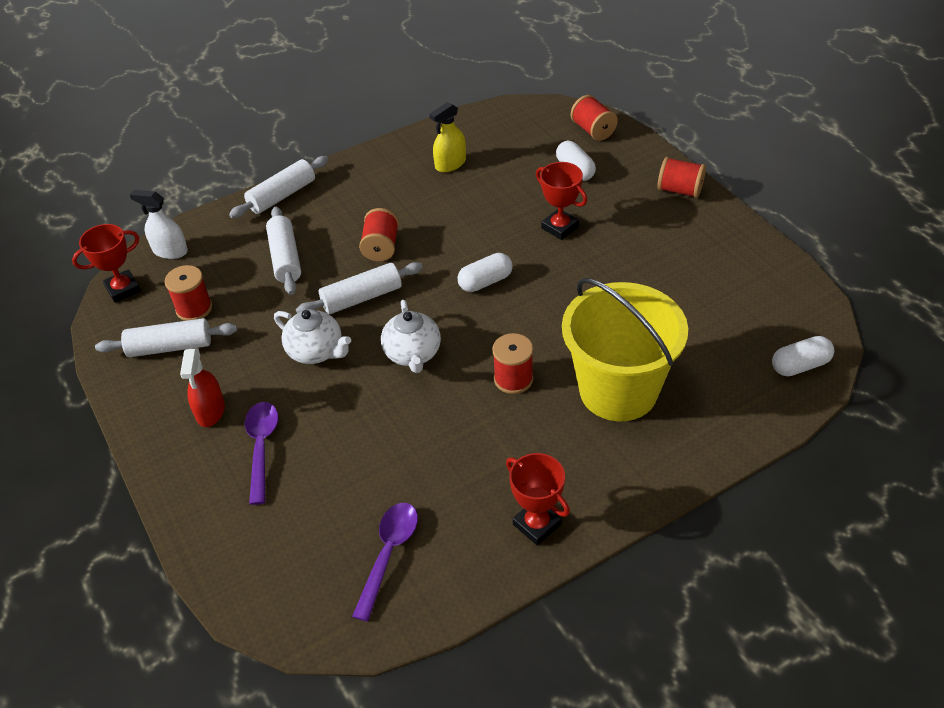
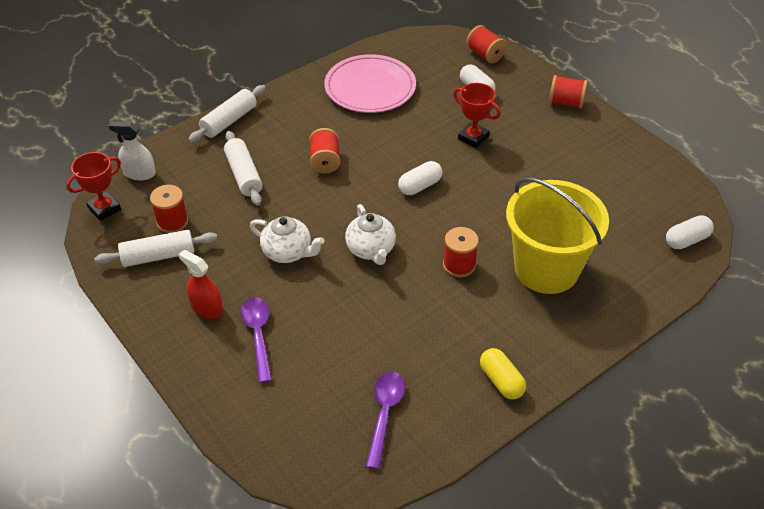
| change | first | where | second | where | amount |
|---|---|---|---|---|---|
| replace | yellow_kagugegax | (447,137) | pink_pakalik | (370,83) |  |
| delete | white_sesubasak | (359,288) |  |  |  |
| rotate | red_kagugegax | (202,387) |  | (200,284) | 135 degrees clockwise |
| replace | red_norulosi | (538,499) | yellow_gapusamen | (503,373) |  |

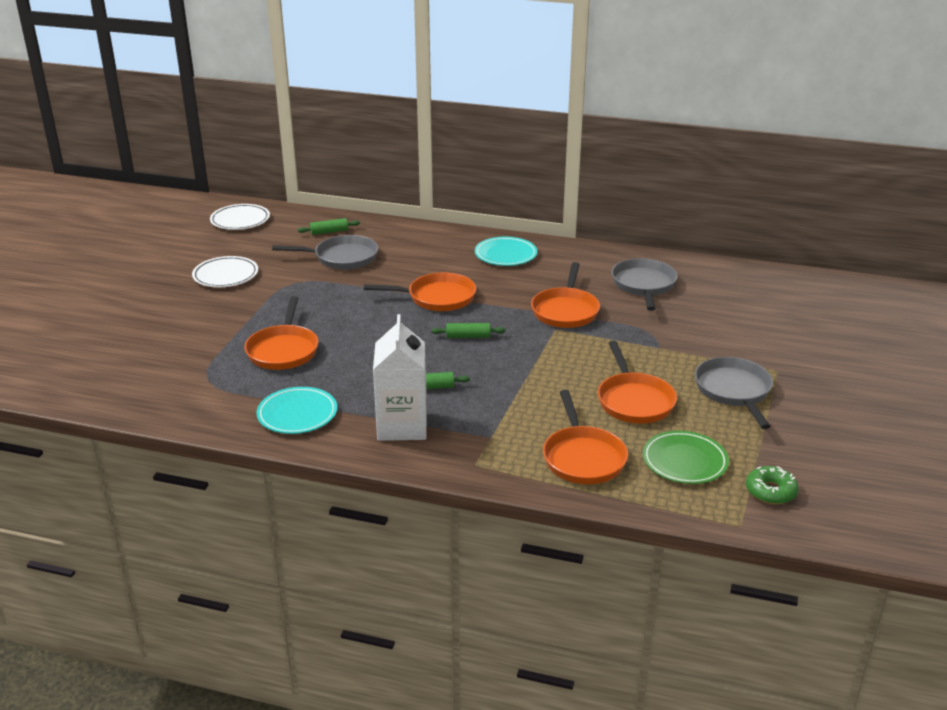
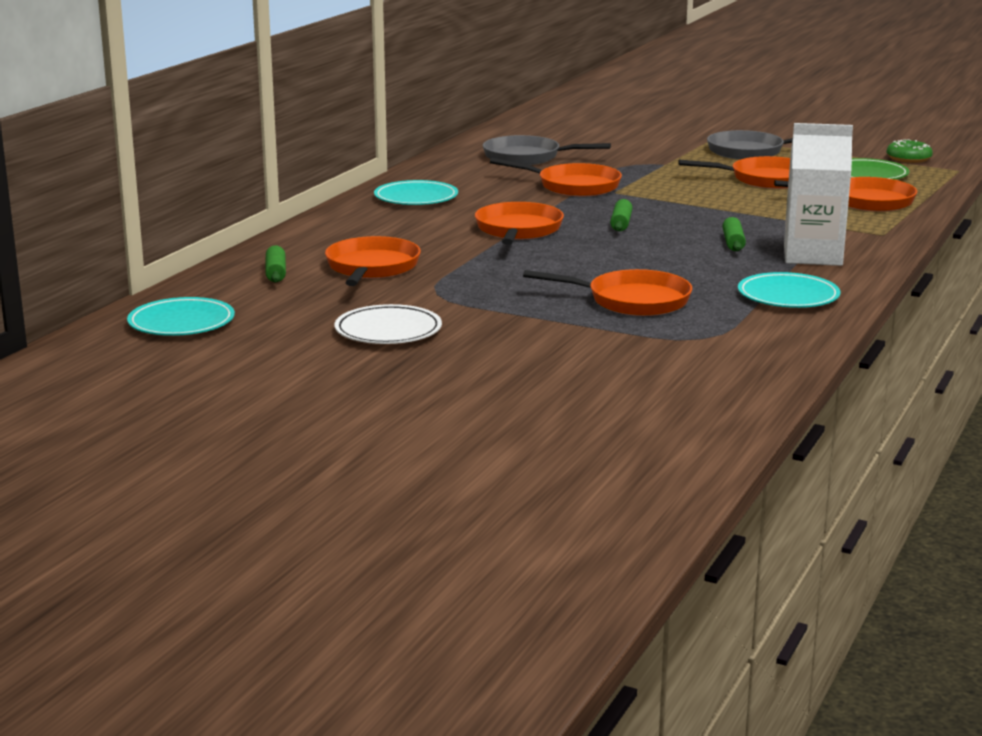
| change | first | where | second | where | amount |
|---|---|---|---|---|---|
| recolor | white_pakalik | (240,217) | turquoise_pakalik | (181,316) |  |
| recolor | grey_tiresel | (325,252) | orange_tiresel | (373,261) |  |

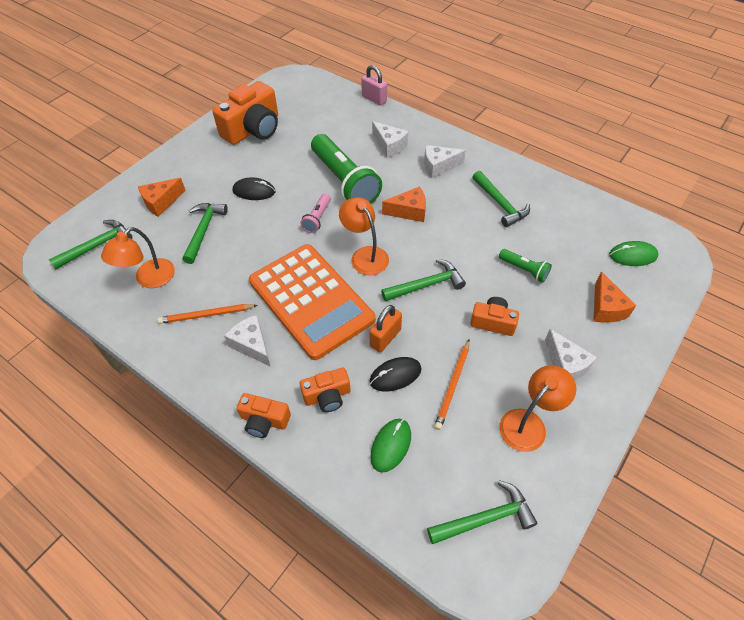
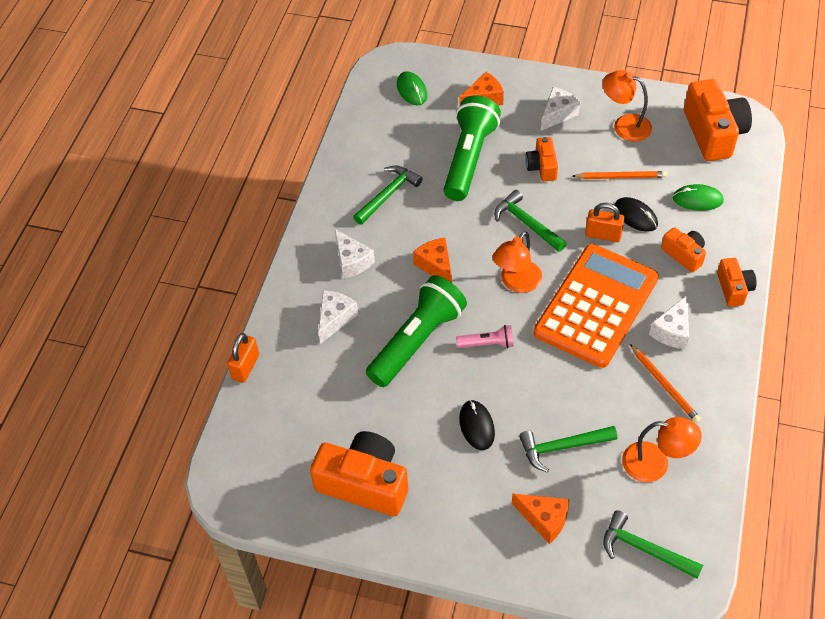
| change | first | where | second | where | amount |
|---|---|---|---|---|---|
| recolor | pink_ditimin | (374,85) | orange_ditimin | (243,358) |  |
| resize | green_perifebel | (525,266) |  | (472,148) | x2.15 |
| replace | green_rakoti | (482,512) | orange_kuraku | (718,120) |  |

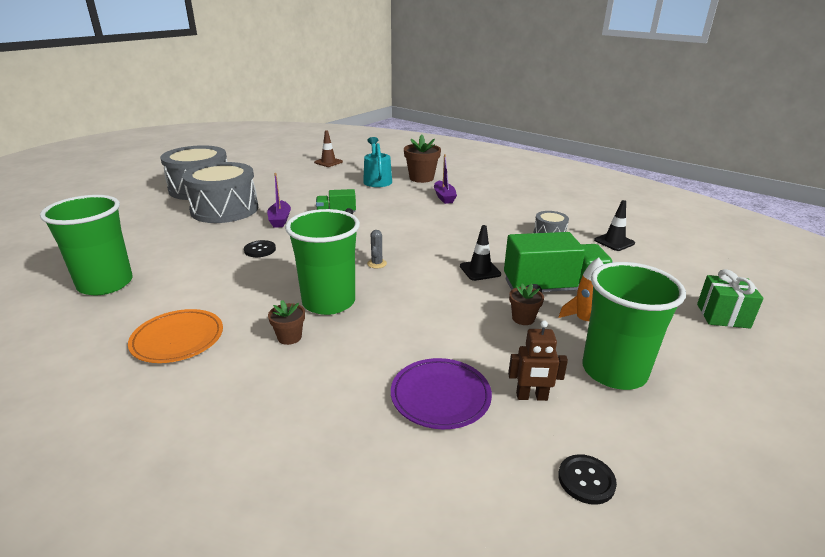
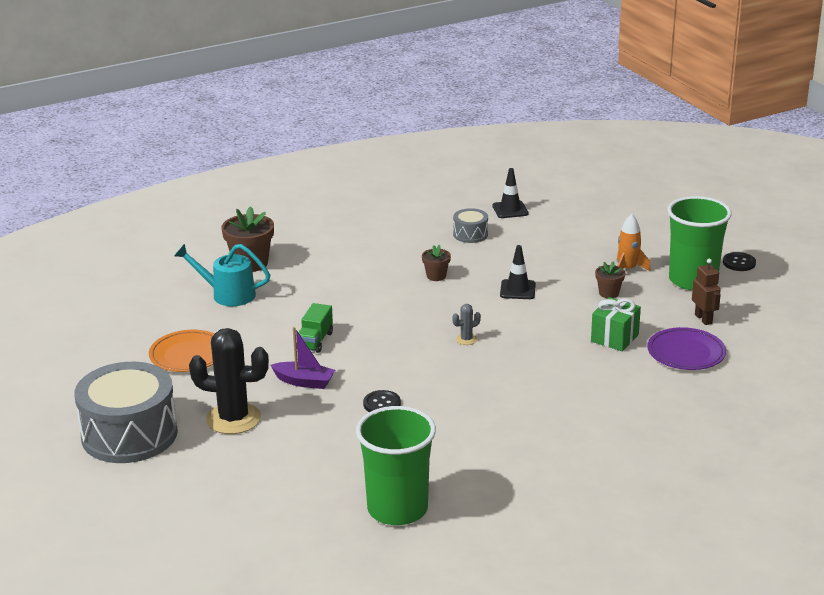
| change | first | where | second | where | amount |
|---|---|---|---|---|---|
| delete | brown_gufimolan | (328,148) |  |  |  |
| delete | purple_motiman | (445,179) |  |  |  |
| replace | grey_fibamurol | (220,192) | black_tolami | (229,381) |  |
| delete | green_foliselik | (322,262) |  |  |  |
| rotate | grey_tolami | (377,249) |  | (466,324) | 60 degrees counterclockwise |
| delete | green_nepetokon | (558,262) |  |  |  |
| move | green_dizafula | (730,298) |  | (616,324) |  |
| move | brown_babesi | (286,322) |  | (436,262) |  |
| move | orange_pakalik | (175,336) |  | (182,351) |  |
| rotate | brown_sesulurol | (538,360) |  | (706,292) | 45 degrees counterclockwise |
| move | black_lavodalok | (587,479) |  | (739,261) |  |

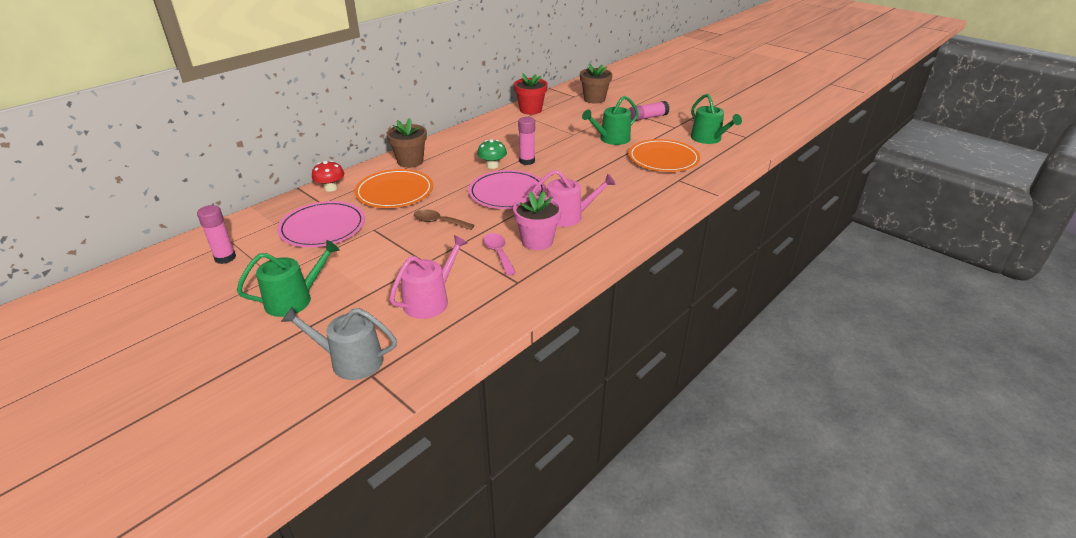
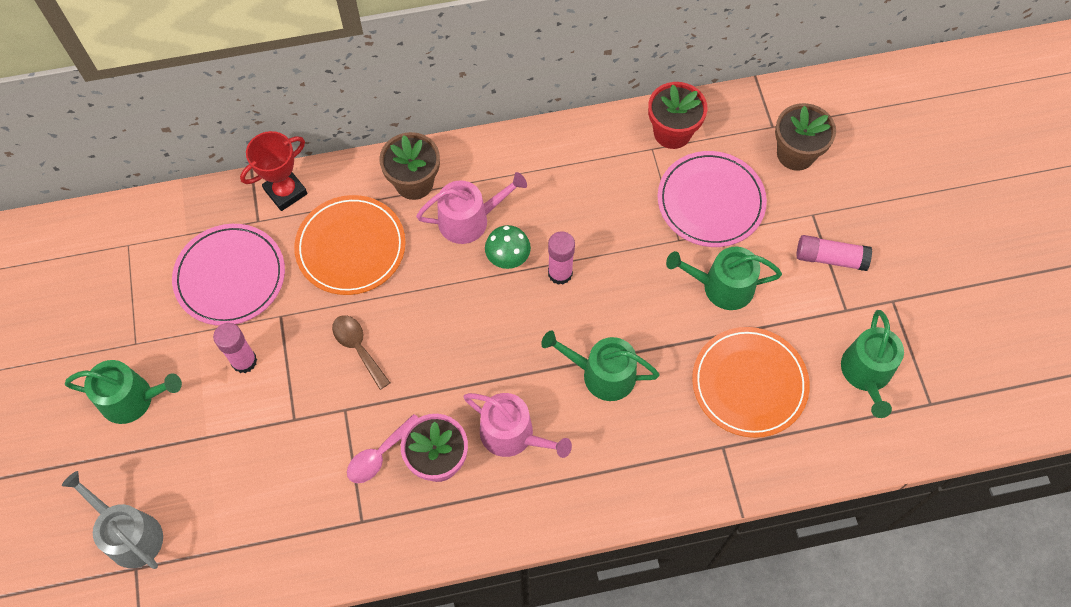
| change | first | where | second | where | amount |
|---|---|---|---|---|---|
| replace | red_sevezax | (328,176) | red_norulosi | (274,171) |  |
| move | pink_pakalik | (507,189) |  | (712,199) |  |
| move | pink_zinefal | (216,234) |  | (235,348) |  |
| rotate | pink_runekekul | (499,254) |  | (382,448) | 150 degrees counterclockwise |
| move | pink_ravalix | (428,277) |  | (471,208) |  |
| insert |  |  | green_ravalix | (600,366) |  |

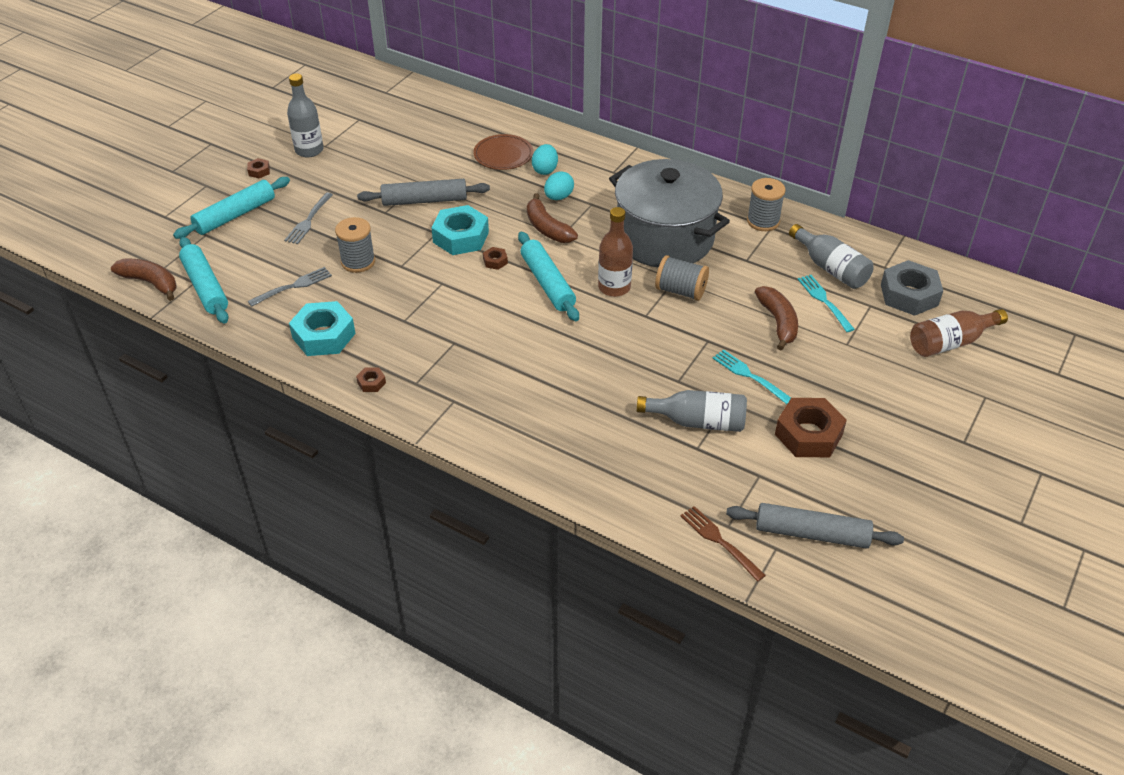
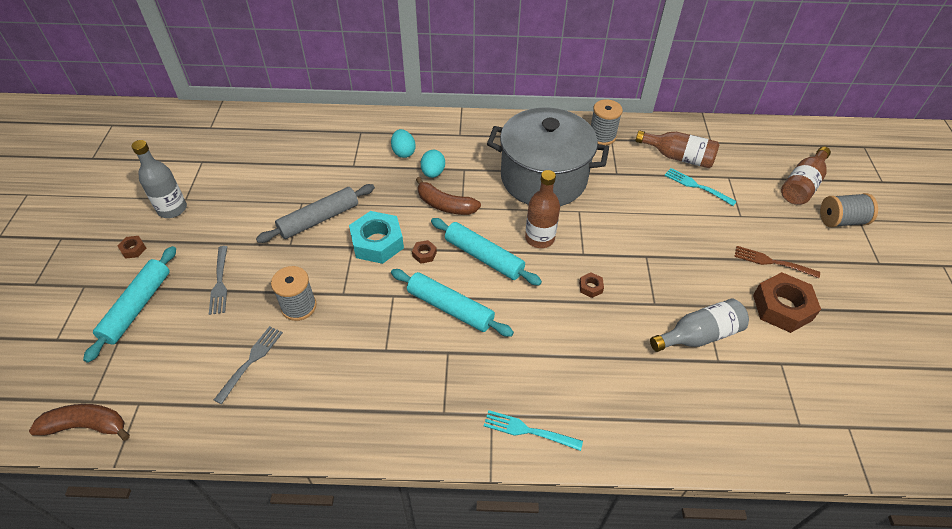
| change | first | where | second | where | amount |
|---|---|---|---|---|---|
| delete | brown_pakalik | (503,152) |  |  |  |
| recolor | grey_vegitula | (831,256) | brown_vegitula | (677,149) |  |
| move | turquoise_sesubasak | (204,280) |  | (452,303) |  |
| move | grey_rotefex | (682,278) |  | (849,210) |  |
| delete | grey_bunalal | (912,288) |  |  |  |
| delete | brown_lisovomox | (776,318) |  |  |  |
| delete | turquoise_bunalal | (322,328) |  |  |  |
| move | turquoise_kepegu | (751,376) |  | (533,430) |  |
| move | brown_bunalal | (371,379) |  | (591,285) |  |
| delete | grey_sesubasak | (815,526) |  |  |  |
| move | brown_kepegu | (723,544) |  | (777,262) |  |

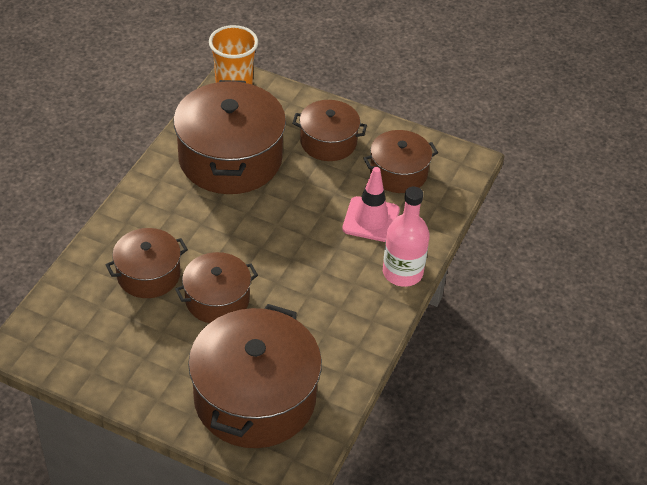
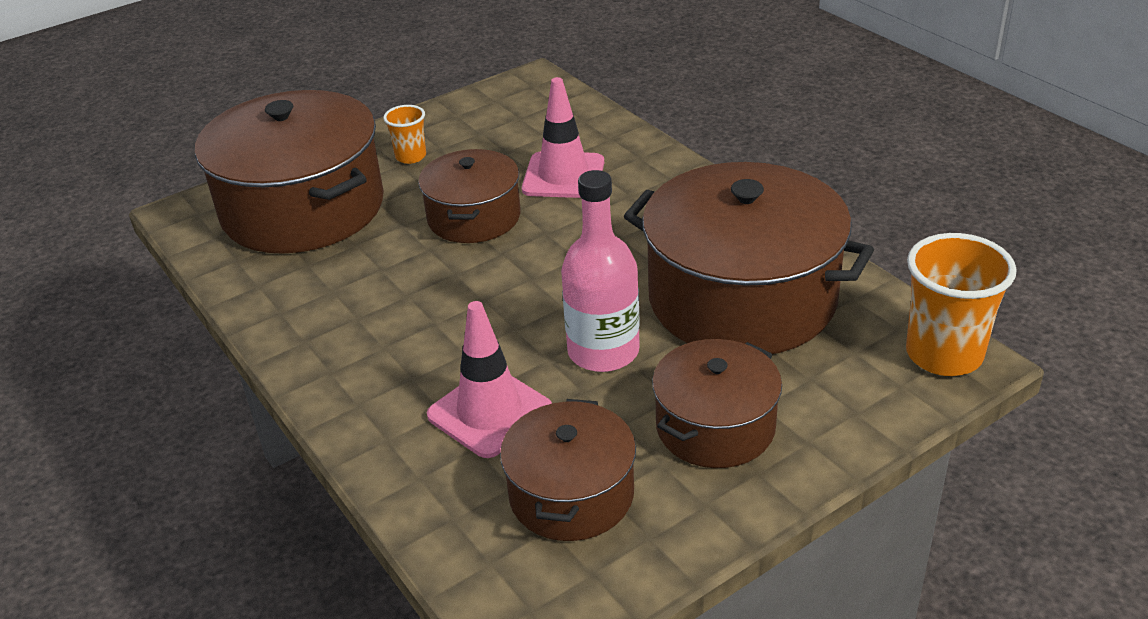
| change | first | where | second | where | amount |
|---|---|---|---|---|---|
| move | pink_vegitula | (406,236) |  | (600,271) |  |
| replace | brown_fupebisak | (147,263) | pink_gufimolan | (563,137) |  |
| insert |  |  | orange_foliselik | (404,134) |  |

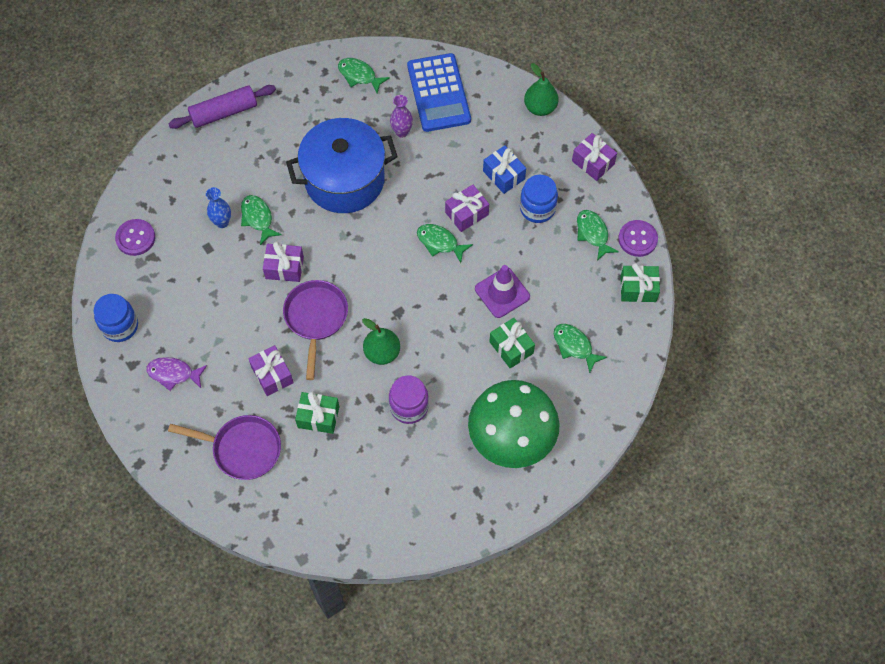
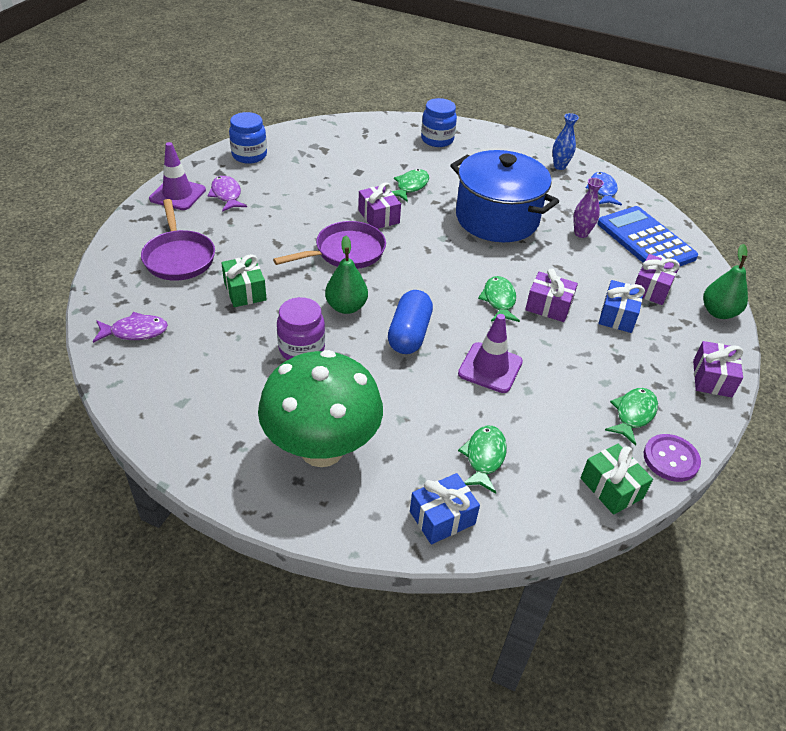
| change | first | where | second | where | amount |
|---|---|---|---|---|---|
| rotate | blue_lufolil | (439,92) |  | (647,236) | 105 degrees clockwise |
| recolor | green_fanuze | (364,76) | blue_fanuze | (604,189) |  |
| delete | purple_sesubasak | (222,107) |  |  |  |
| move | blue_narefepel | (539,199) |  | (439,122) |  |
| move | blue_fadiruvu | (218,207) |  | (565,141) |  |
| delete | purple_lavodalok | (135,237) |  |  |  |
| delete | green_dizafula | (512,343) |  |  |  |
| move | purple_dizafula | (270,370) |  | (657,279) |  |
| insert |  |  | purple_gufimolan | (177,176) |  |
| insert |  |  | blue_gapusamen | (410,322) |  |
| insert |  |  | purple_fanuze | (130,327) |  |
| insert |  |  | blue_dizafula | (445,508) |  |

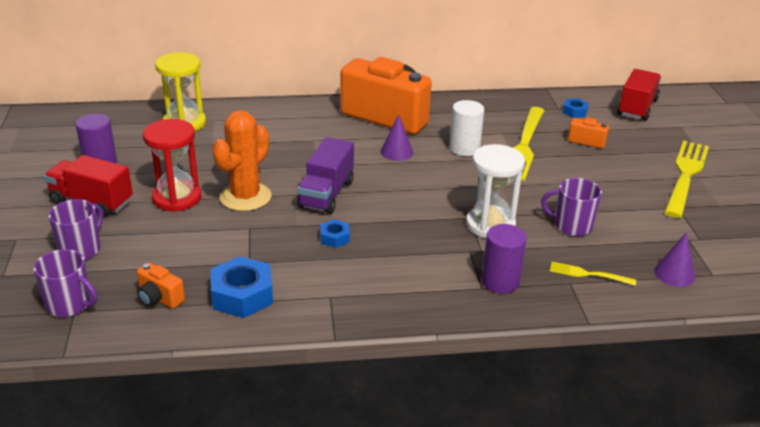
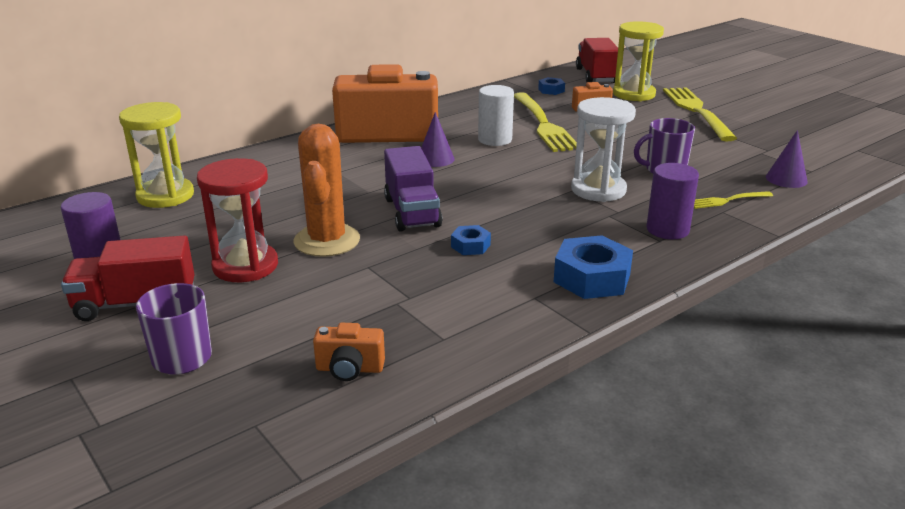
| change | first | where | second | where | amount |
|---|---|---|---|---|---|
| delete | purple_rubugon | (65,283) |  |  |  |
| move | blue_bunalal | (242,287) |  | (593,267) |  |
| insert |  |  | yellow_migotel | (638,61) |  |

